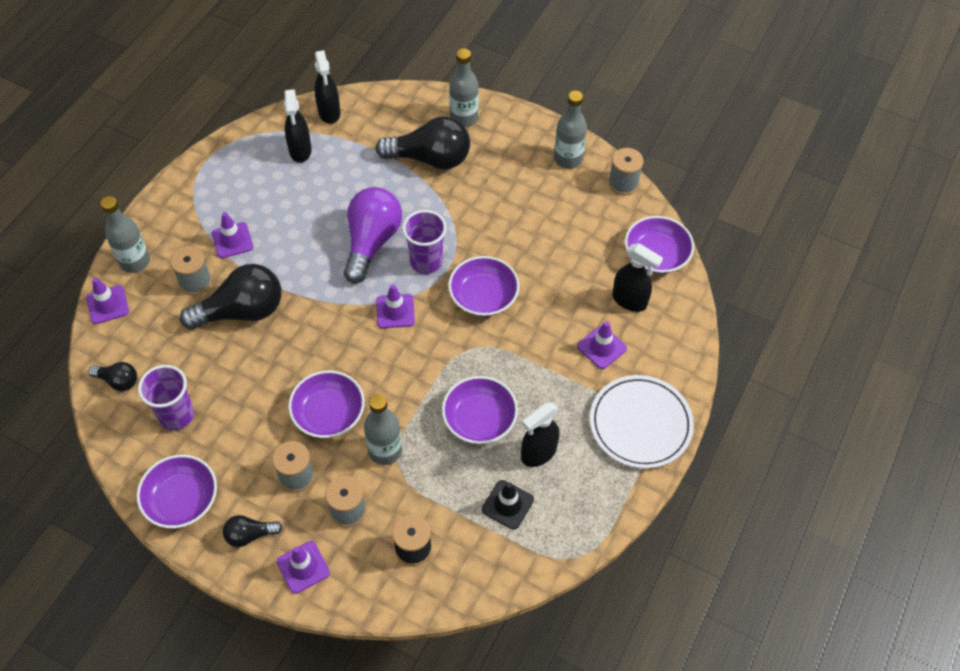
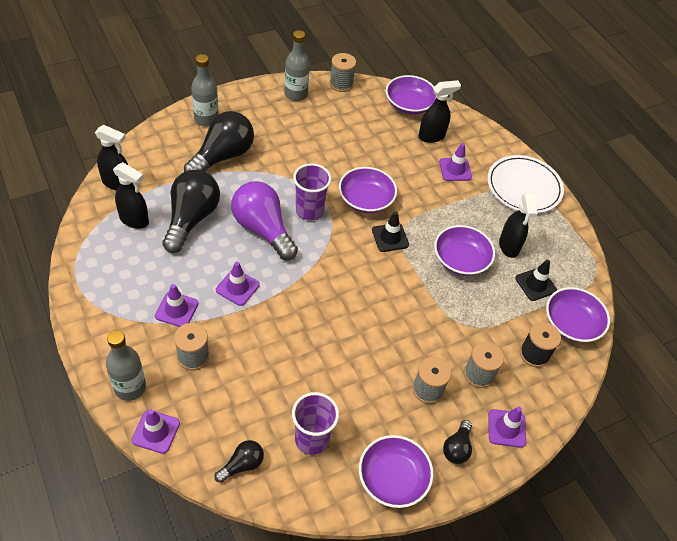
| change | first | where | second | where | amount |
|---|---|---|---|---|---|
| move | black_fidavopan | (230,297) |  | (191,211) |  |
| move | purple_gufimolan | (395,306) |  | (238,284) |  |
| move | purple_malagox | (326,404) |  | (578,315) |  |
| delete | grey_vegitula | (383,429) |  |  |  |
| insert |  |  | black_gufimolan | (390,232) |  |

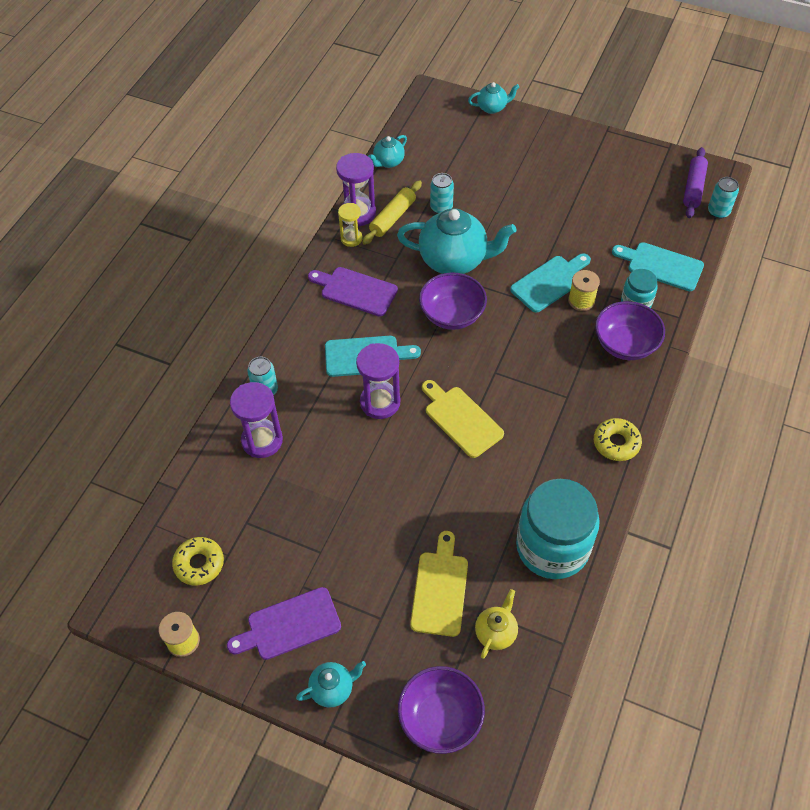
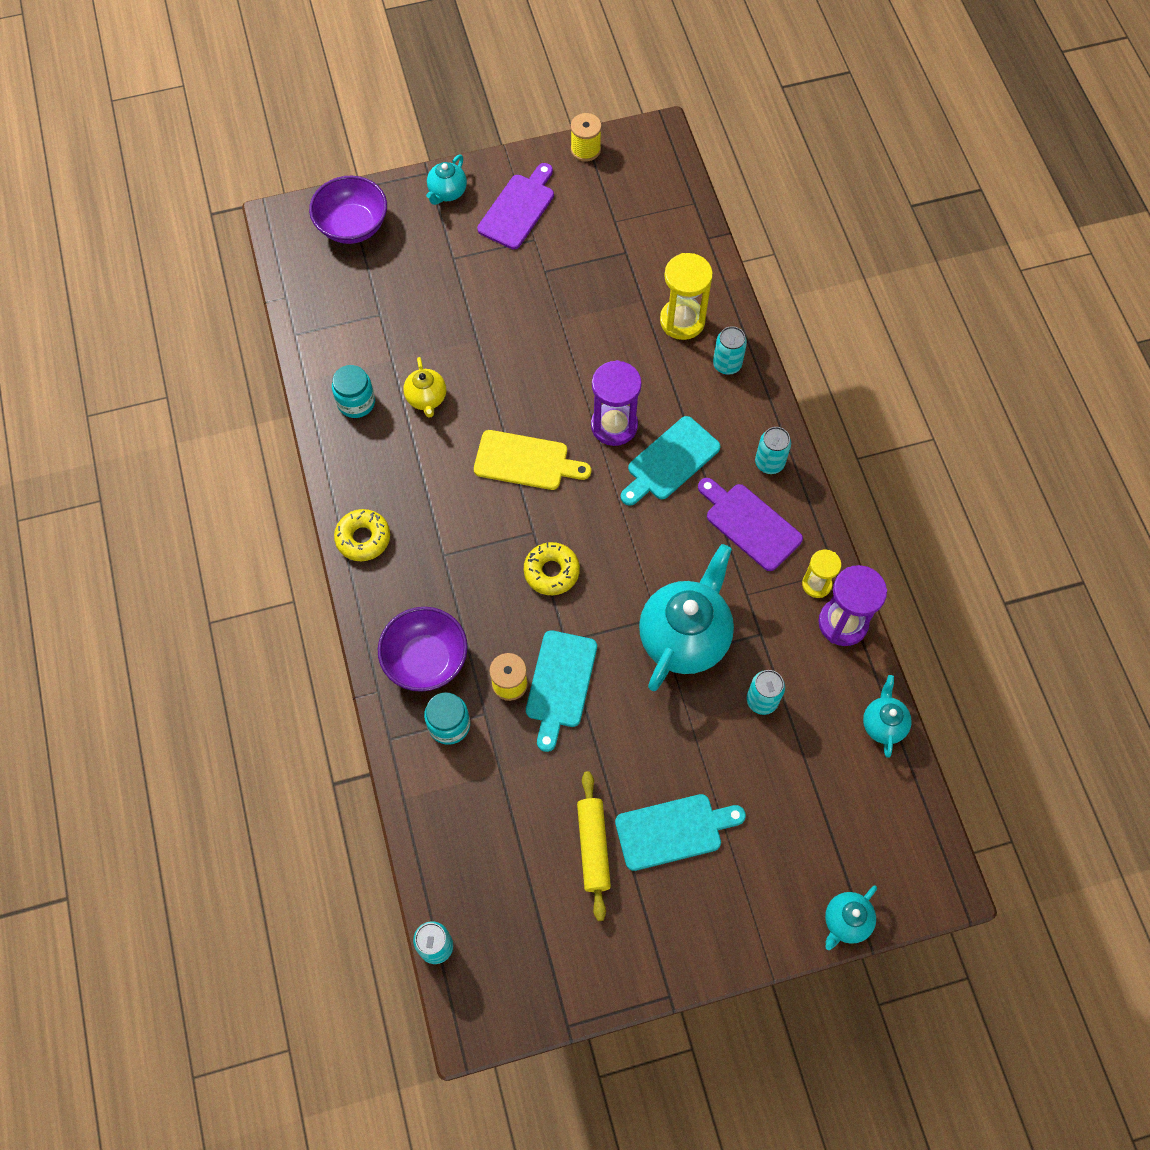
| change | first | where | second | where | amount |
|---|---|---|---|---|---|
| delete | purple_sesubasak | (695,182) |  |  |  |
| move | yellow_sesubasak | (392,212) |  | (594,846) |  |
| rotate | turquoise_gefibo | (456,241) |  | (686,617) | 150 degrees clockwise |
| move | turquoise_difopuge | (658,266) |  | (680,832) |  |
| rotate | purple_difopuge | (353,292) |  | (750,524) | 120 degrees counterclockwise |
| delete | purple_malagox | (453,301) |  |  |  |
| recolor | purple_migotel | (256,420) | yellow_migotel | (686,296) |  |
| resize | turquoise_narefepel | (558,529) |  | (353,391) | x0.50 |
| delete | yellow_difopuge | (439,584) |  |  |  |
| move | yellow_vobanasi | (198,561) |  | (552,568) |  |
| move | yellow_gefibo | (496,624) |  | (424,387) |  |
| insert |  |  | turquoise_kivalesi | (773,450) |  |

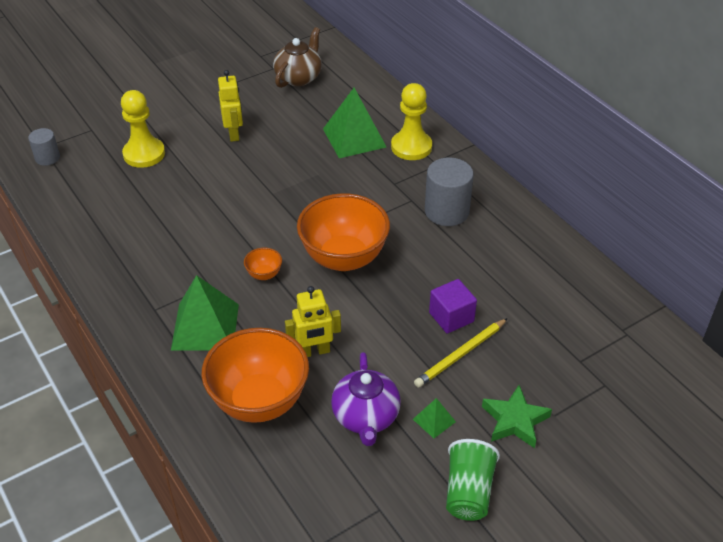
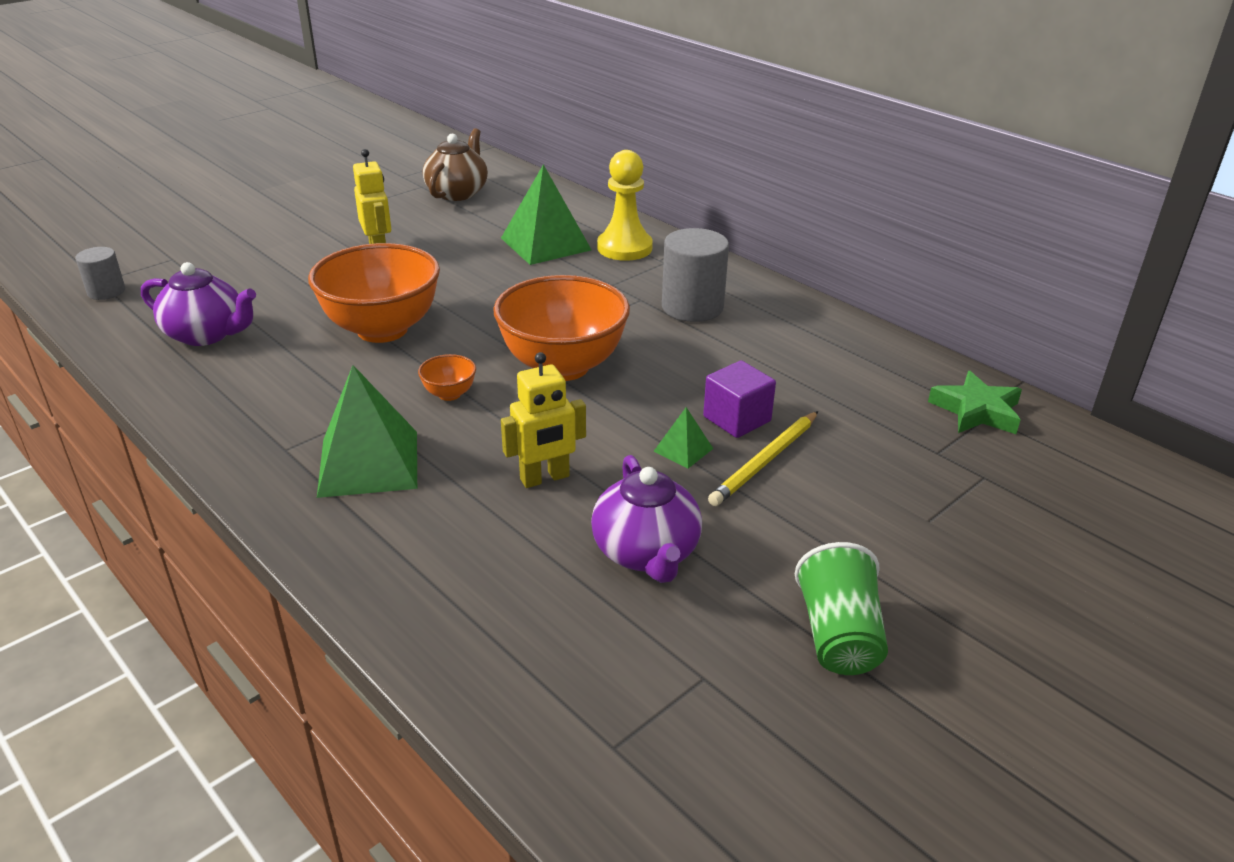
| change | first | where | second | where | amount |
|---|---|---|---|---|---|
| delete | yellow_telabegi | (143,129) |  |  |  |
| move | orange_malagox | (255,375) |  | (374,293) |  |
| move | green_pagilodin | (517,416) |  | (975,402) |  |
| move | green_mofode | (434,418) |  | (683,438) |  |
| insert |  |  | purple_gefibo | (198,304) |  |

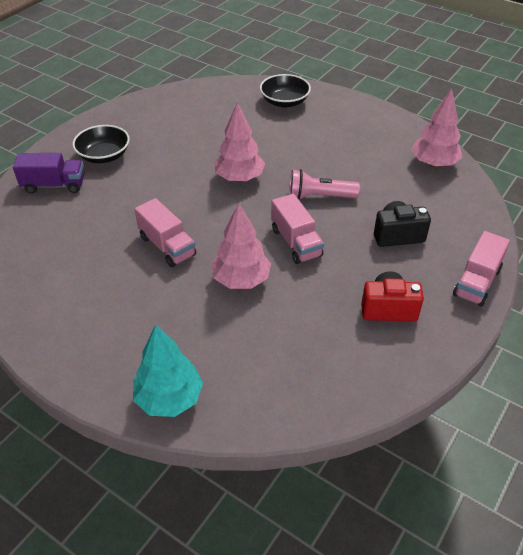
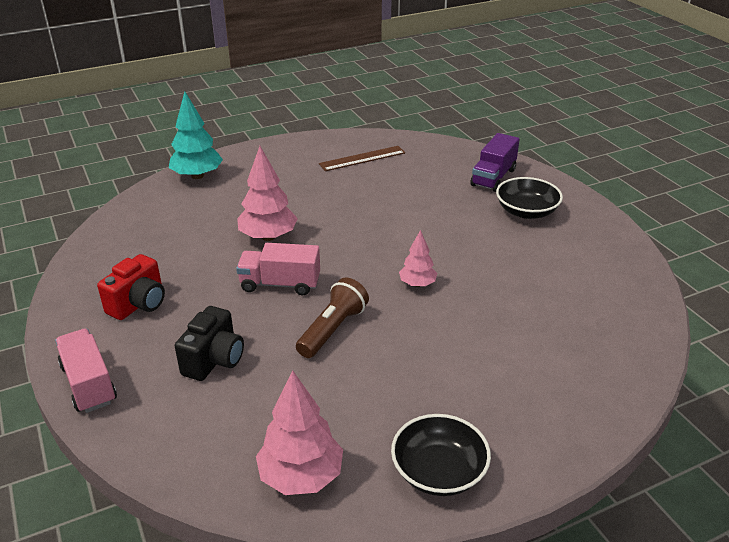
| change | first | where | second | where | amount |
|---|---|---|---|---|---|
| move | black_malagox | (285,91) |  | (441,455) |  |
| resize | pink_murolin | (239,142) |  | (418,258) | x0.59 |
| recolor | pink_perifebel | (324,184) | brown_perifebel | (332,317) |  |
| delete | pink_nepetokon | (165,232) |  |  |  |
| insert |  |  | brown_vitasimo | (362,158) |  |

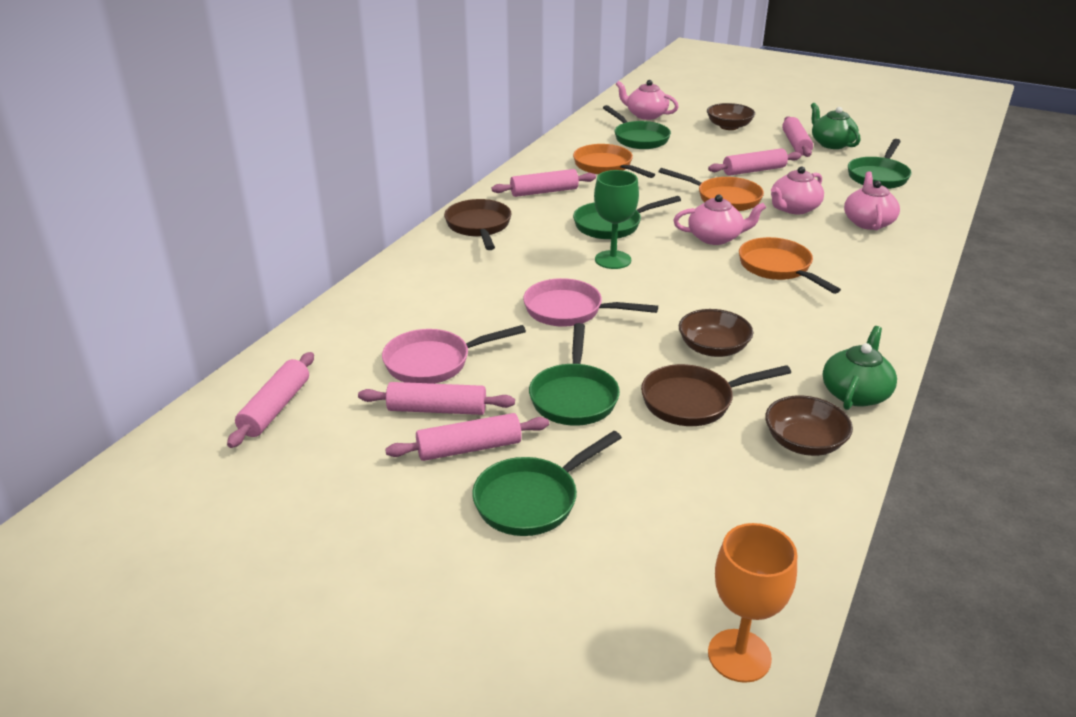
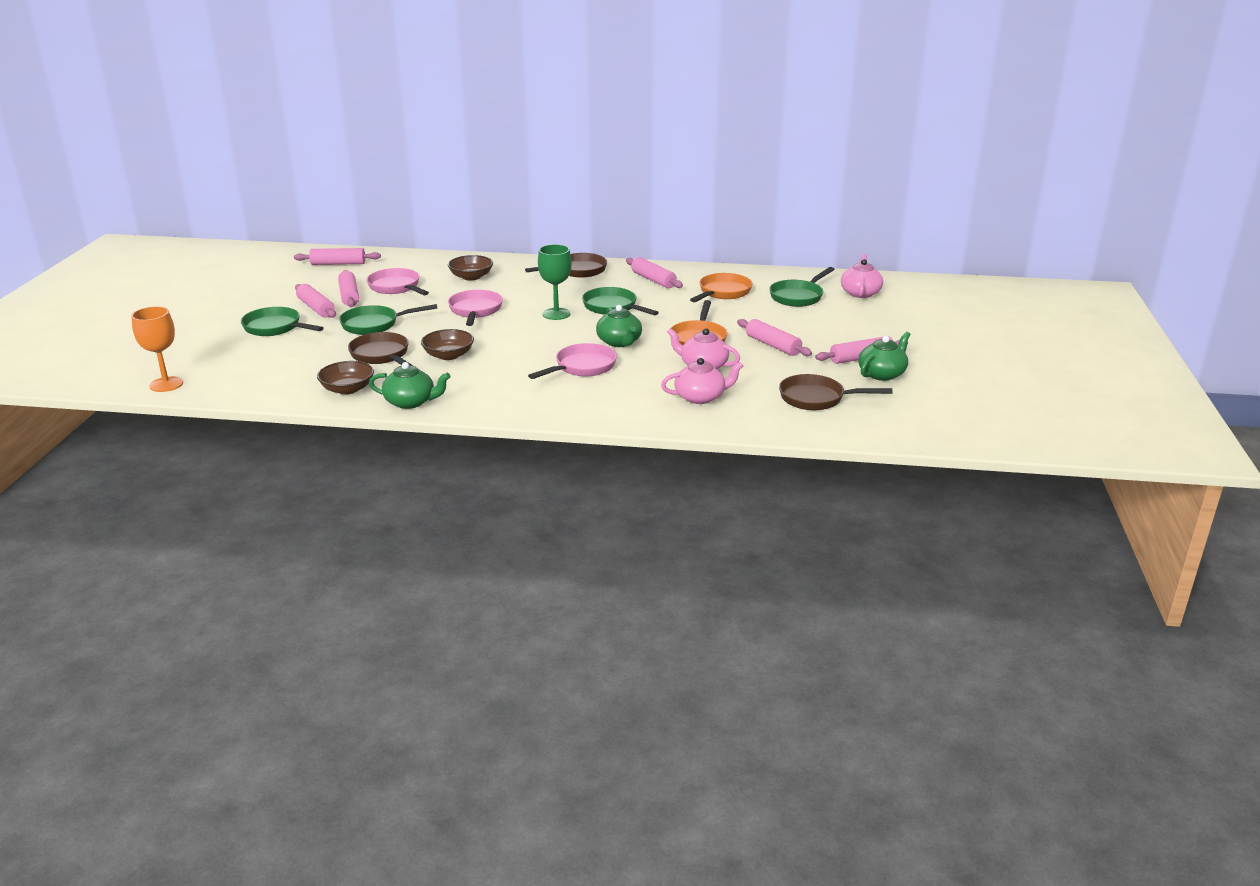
| change | first | where | second | where | amount |
|---|---|---|---|---|---|
| move | brown_malagox | (731,116) |  | (470,268) |  |
| recolor | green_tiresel | (880,164) | brown_tiresel | (835,392) |  |
| recolor | pink_gefibo | (719,219) | green_gefibo | (619,326) |  |
| recolor | orange_tiresel | (790,265) | pink_tiresel | (572,361) |  |

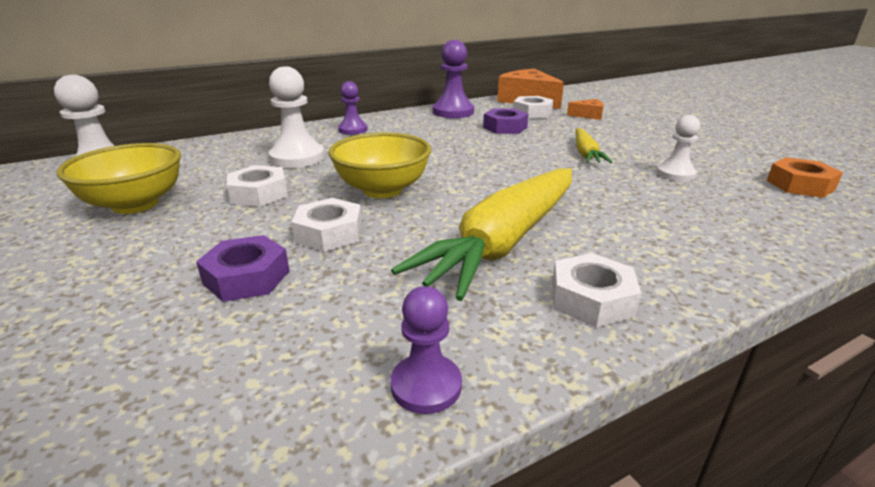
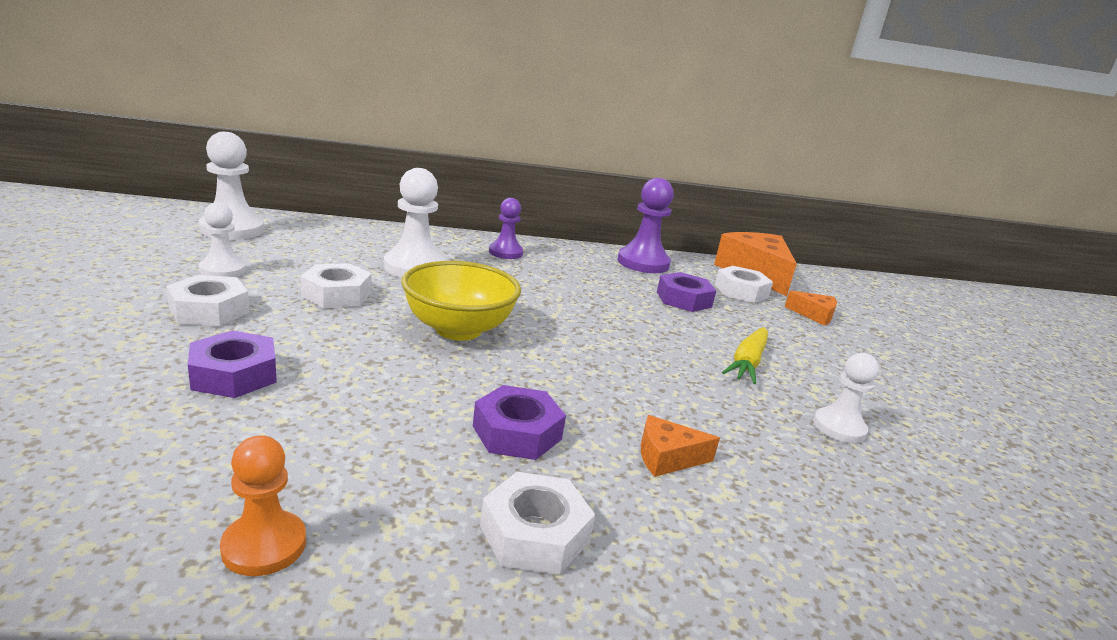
| change | first | where | second | where | amount |
|---|---|---|---|---|---|
| replace | yellow_malagox | (118,178) | white_telabegi | (222,239) |  |
| delete | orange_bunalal | (805,177) |  |  |  |
| replace | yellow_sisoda | (481,234) | purple_bunalal | (519,422) |  |
| move | white_bunalal | (326,225) |  | (208,300) |  |
| recolor | purple_telabegi | (426,350) | orange_telabegi | (263,505) |  |
| insert |  |  | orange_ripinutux | (680,446) |  |

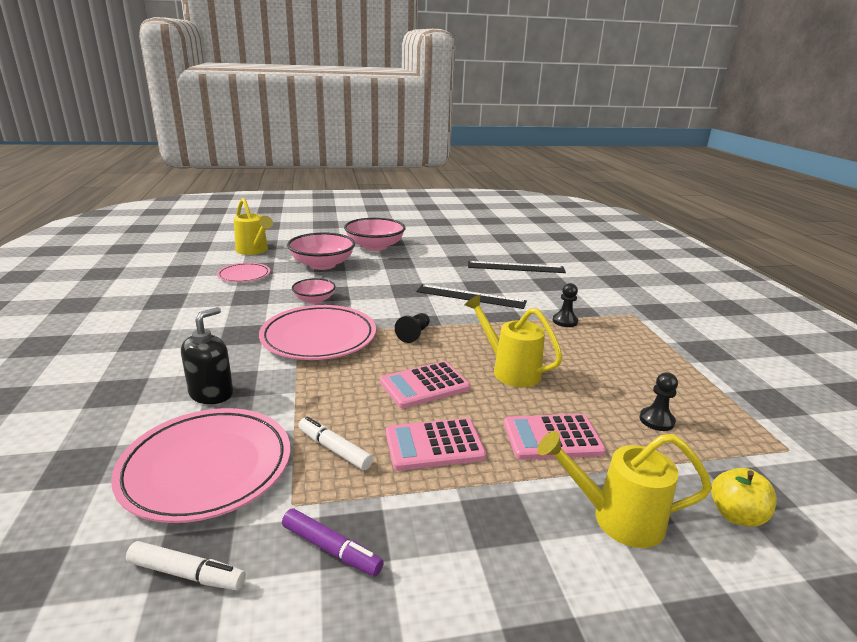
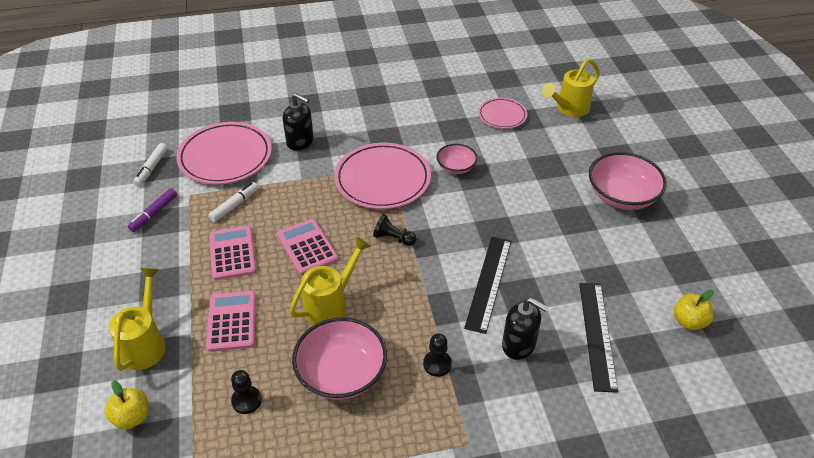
| change | first | where | second | where | amount |
|---|---|---|---|---|---|
| move | pink_malagox | (321,251) |  | (339,358) |  |
| insert |  |  | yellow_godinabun | (694,310) |  |
| insert |  |  | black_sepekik | (525,329) |  |

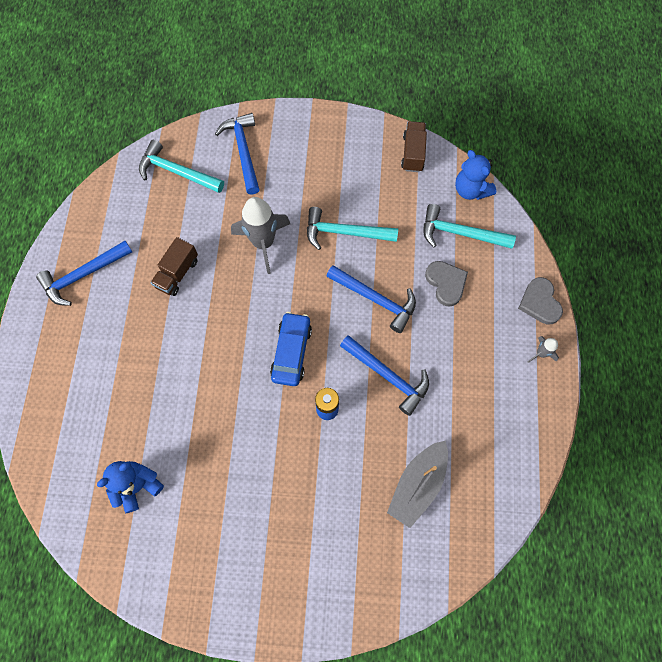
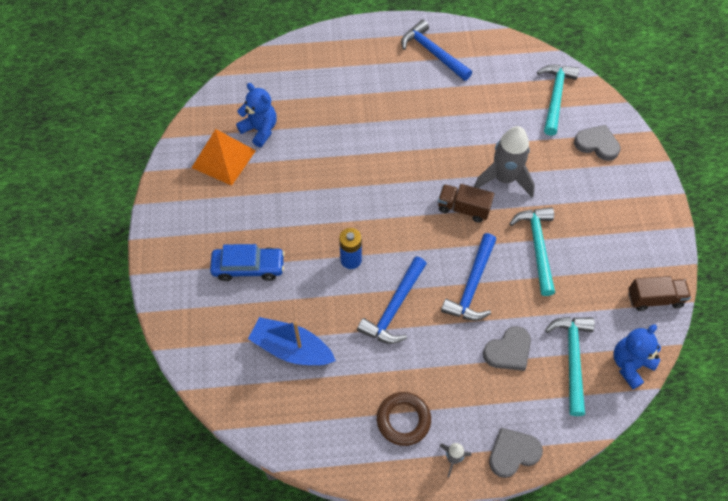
| change | first | where | second | where | amount |
|---|---|---|---|---|---|
| replace | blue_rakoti | (237,154) | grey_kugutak | (597,143) |  |
| move | brown_nepetokon | (174,266) |  | (466,203) |  |
| move | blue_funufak | (291,349) |  | (247,262) |  |
| recolor | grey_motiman | (417,484) | blue_motiman | (292,341) |  |
| insert |  |  | orange_mofode | (224,157) |  |
| insert |  |  | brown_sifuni | (404,419) |  |

